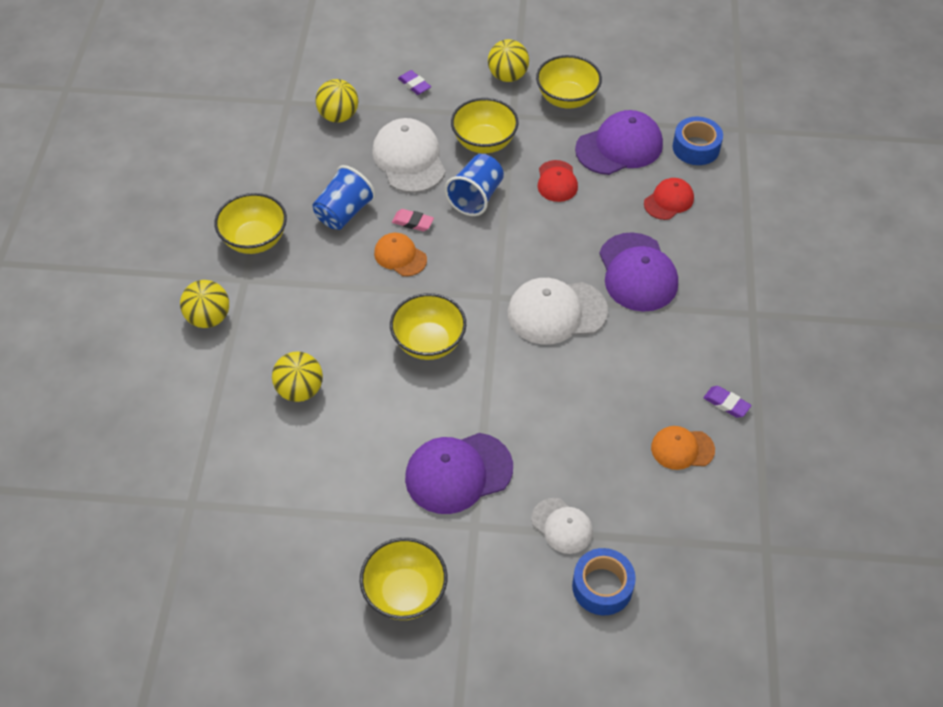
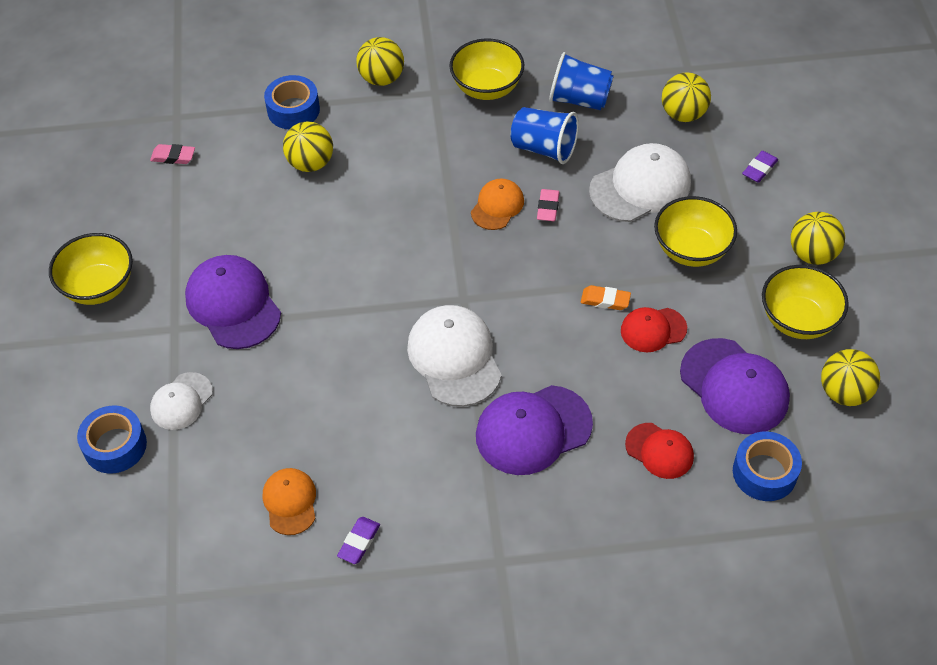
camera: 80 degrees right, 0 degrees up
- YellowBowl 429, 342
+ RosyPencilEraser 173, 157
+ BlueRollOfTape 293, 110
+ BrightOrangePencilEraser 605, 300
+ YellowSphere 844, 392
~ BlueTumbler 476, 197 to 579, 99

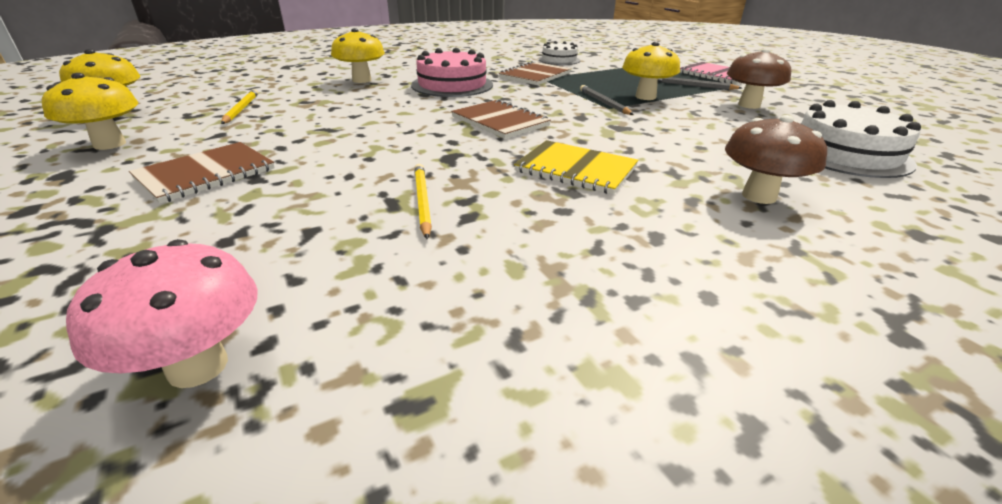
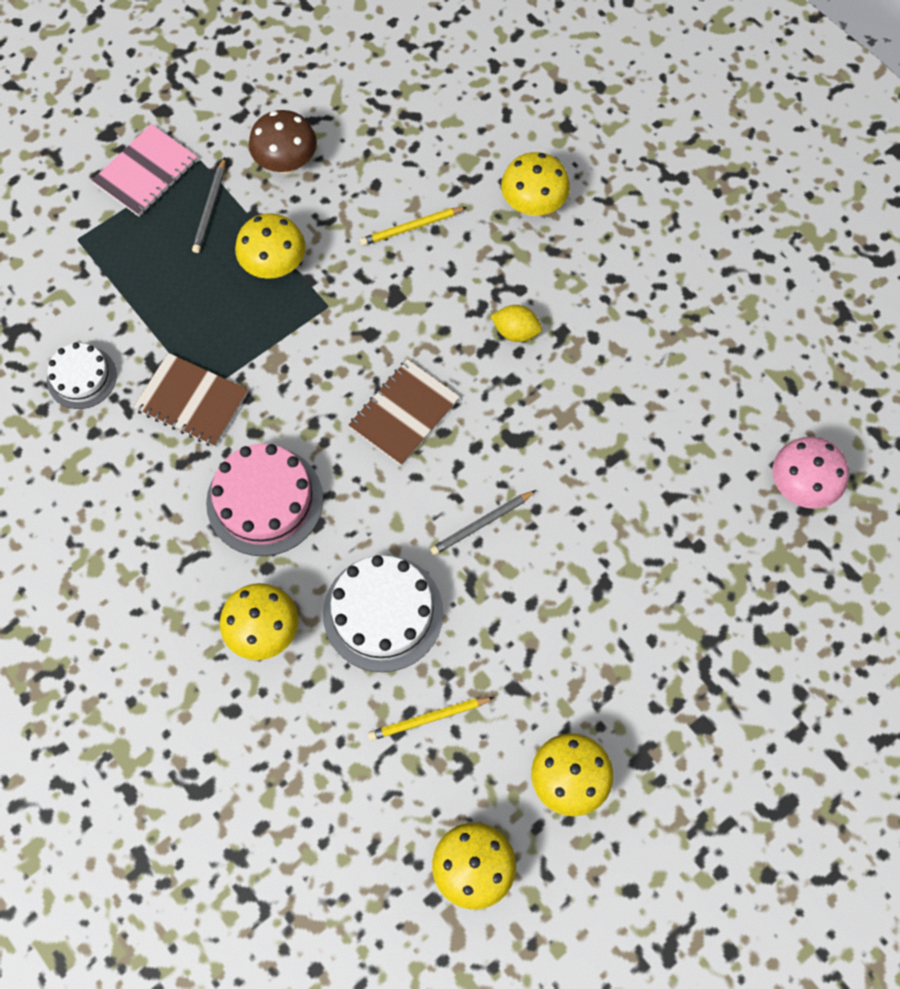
camera: 100 degrees left, 35 degrees up
- BrownNotebook 206, 174
~ YellowWoodenPencil 422, 202 to 411, 227
~ GreyWoodenPencil 604, 103 to 481, 524
~ PureWhiteLayerCake 846, 153 to 383, 613
~ YellowNotebook 576, 169 to YellowLemon 516, 332
~ BrownFungus 759, 196 to YellowFungus 533, 205

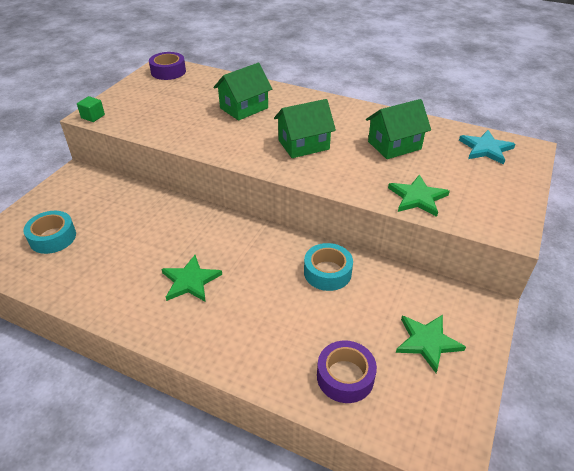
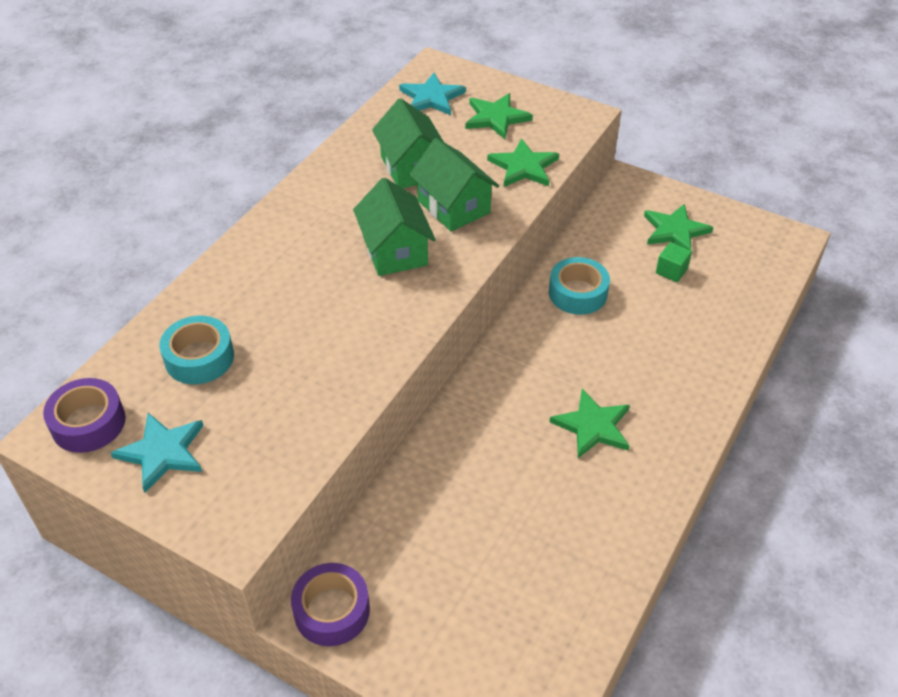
camera: 85 degrees left, 5 degrees up
+ TurquoiseStar 162, 452
+ LeafGreenStar 496, 118
~ TurquoiseRollOfTape 53, 237 to 199, 358
~ LeafGreenCube 93, 116 to 671, 271
~ LeafGreenToyHouse 244, 108 to 453, 207
~ RoyalPurpleRollOfTape 345, 377 to 332, 610

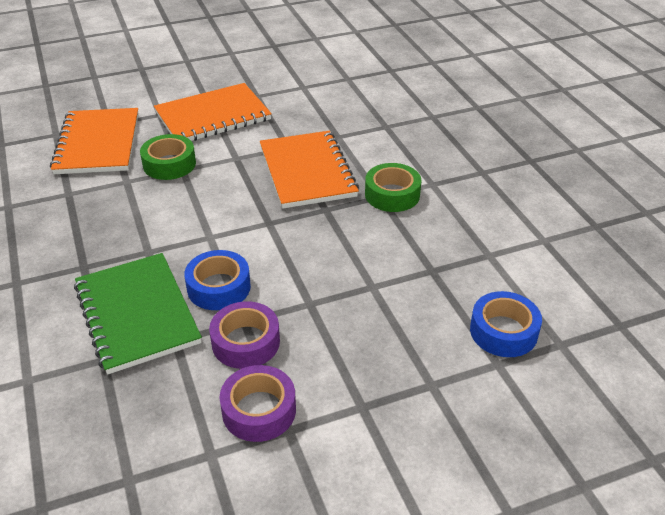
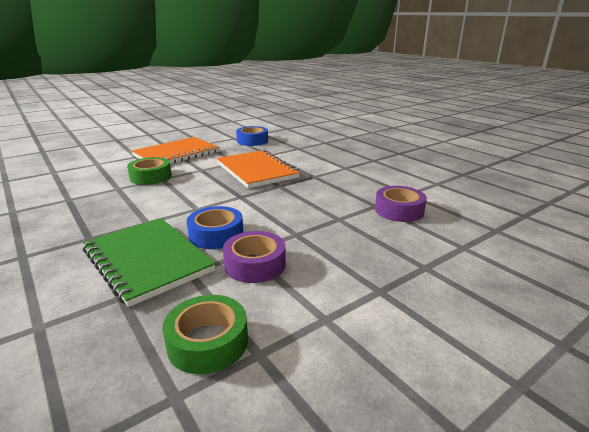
camera: 15 degrees left, 15 degrees down
- BrightOrangeNotebook 98, 143
~ RoyalPurpleRollOfTape 259, 410 to 399, 210
~ LeafGreenRollOfTape 392, 194 to 208, 342
~ BlueRollOfTape 503, 331 to 252, 141

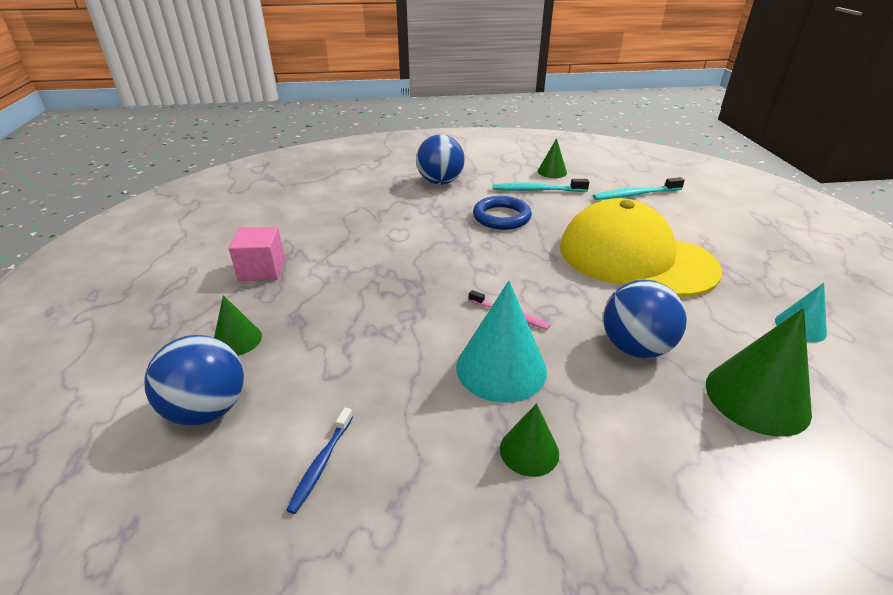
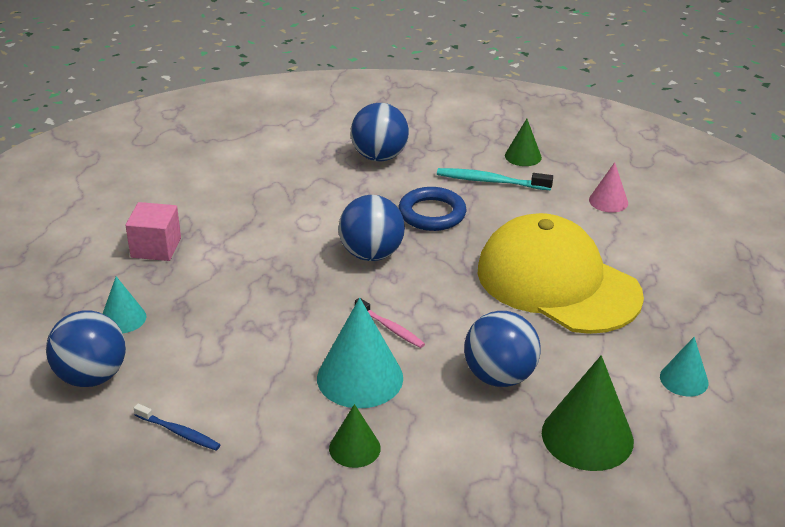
camera: 10 degrees right, 0 degrees up
+ BlueSphere 371, 254
~ TurquoiseDentalBrush 635, 195 to RosyConeShape 608, 201
~ LeafGreenConeShape 237, 340 to TurquoiseConeShape 123, 318
~ BlueDentalBrush 321, 464 = 179, 432 90 degrees counterclockwise

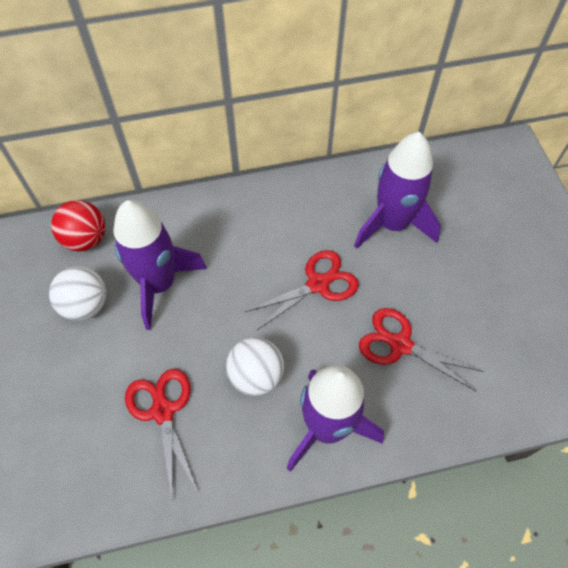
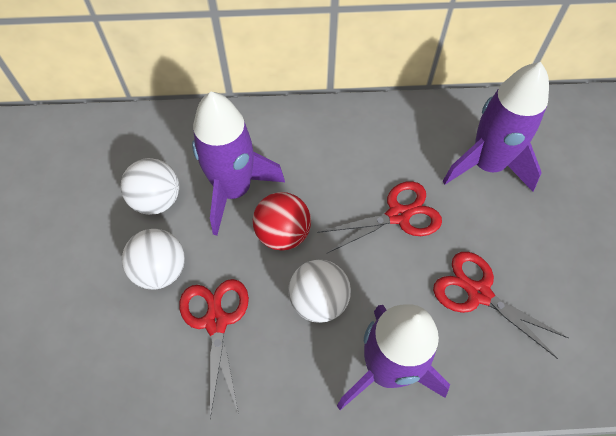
camera: 10 degrees right, 0 degrees up
+ PureWhiteSphere 161, 270
~ CrimsonSphere 86, 239 to 283, 234

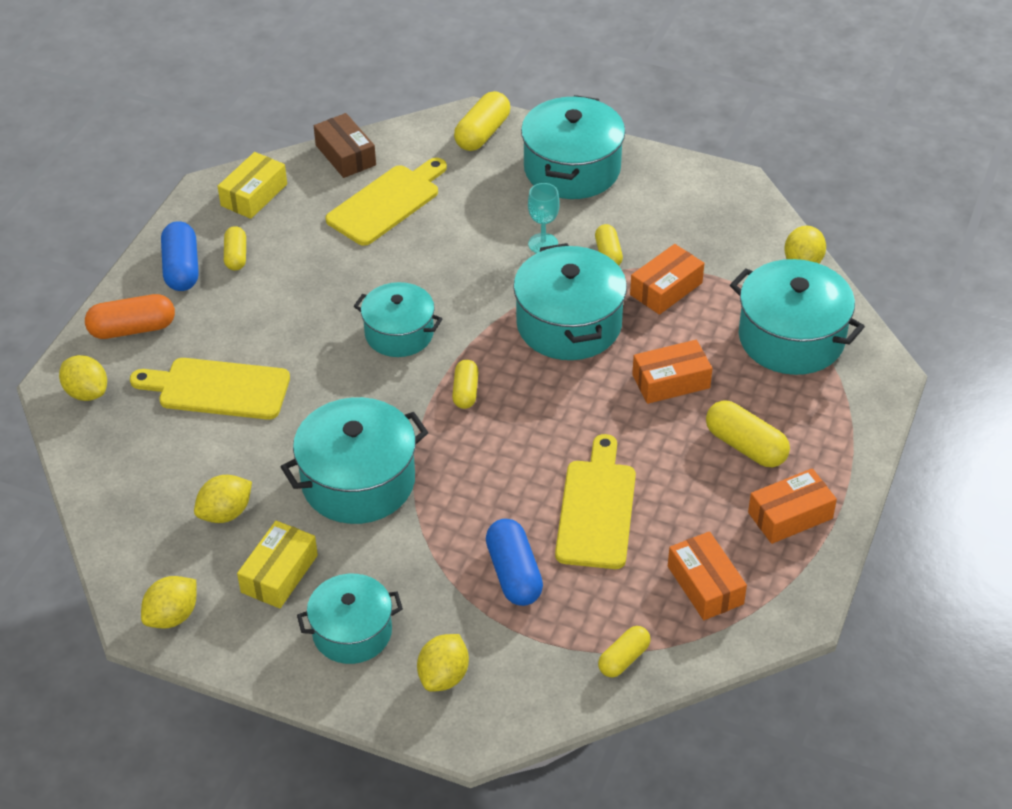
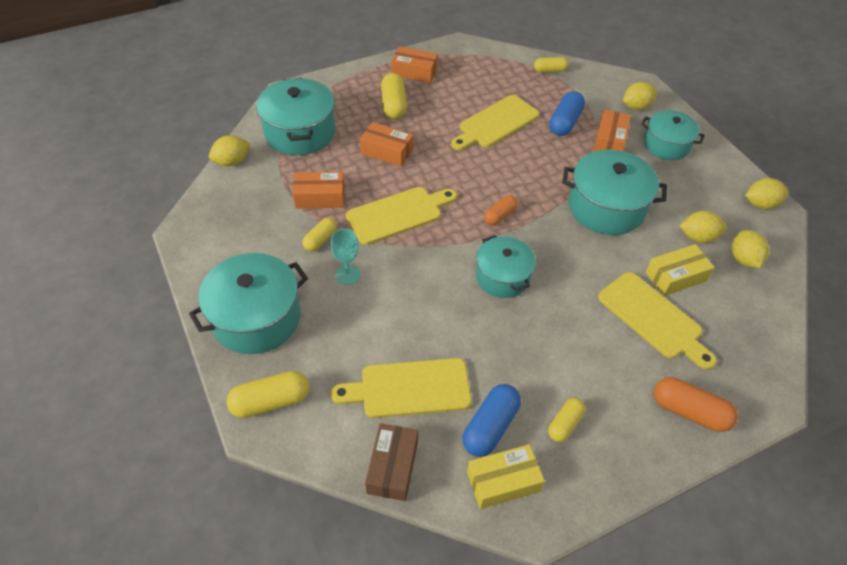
camera: 140 degrees left, 5 degrees up
~ YellowLemon 87, 392 to 743, 259
~ BluePill 182, 268 to 490, 426
~ YellowPackage 279, 573 to 675, 277
~ BrightOrangePackage 705, 585 to 609, 141
~ TurquoiseStockpot 569, 324 to YellowCuttingBoard 398, 214
~ YellowPill 465, 392 to BrightOrangePill 499, 216

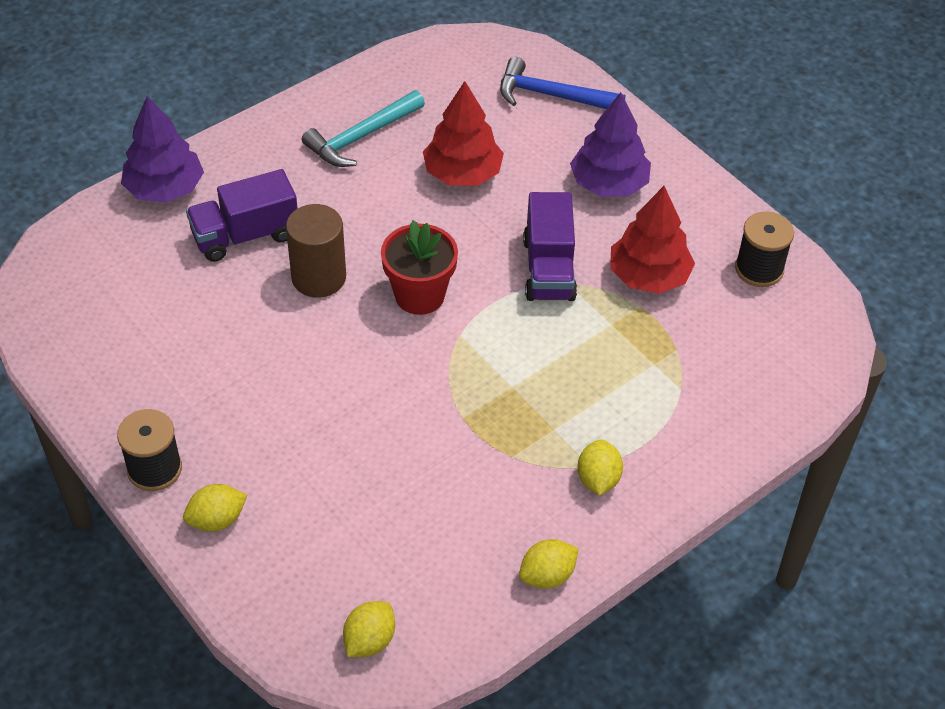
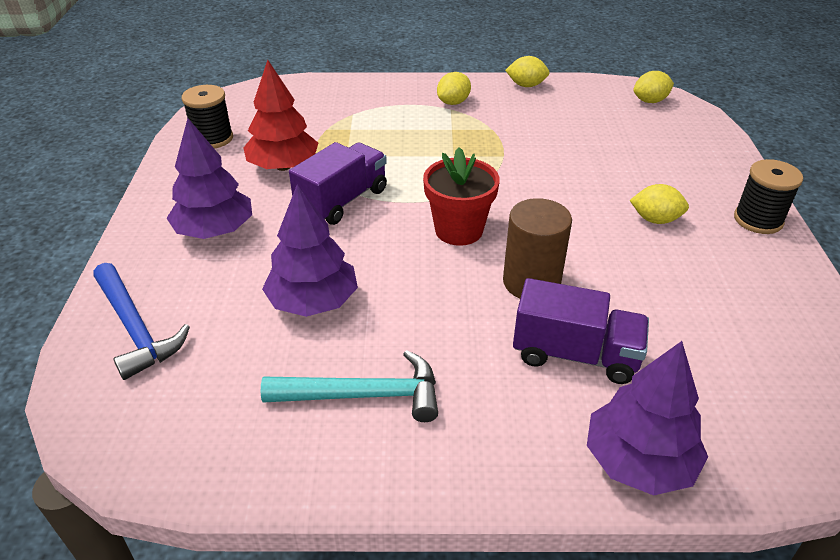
camera: 140 degrees left, 10 degrees down
~ YellowLemon 217, 520 to 655, 219
~ CrimsonFirTree 462, 173 to RoyalPurpleFirTree 313, 302

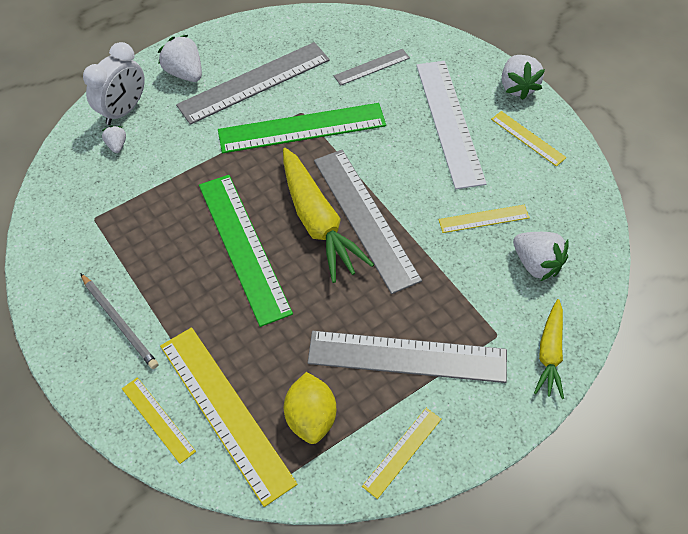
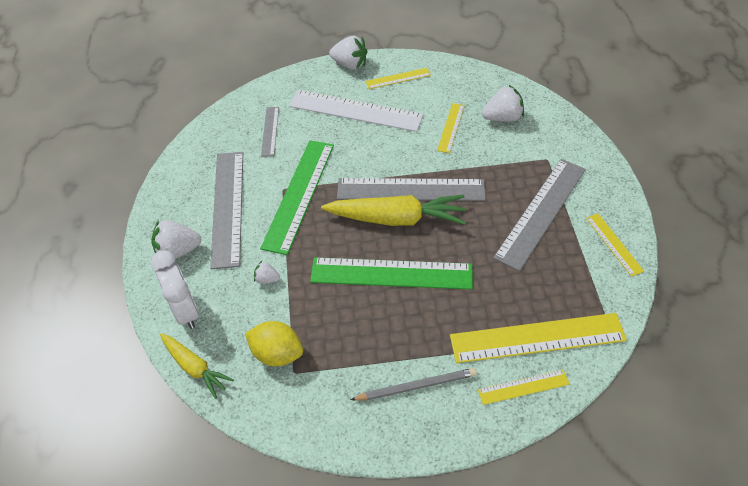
camera: 60 degrees left, 5 degrees down
~ PureWhiteStrawberry 117, 145 to 267, 279
~ YellowLemon 311, 417 to 277, 353
~ YellowRootVegetable 549, 353 to 195, 367

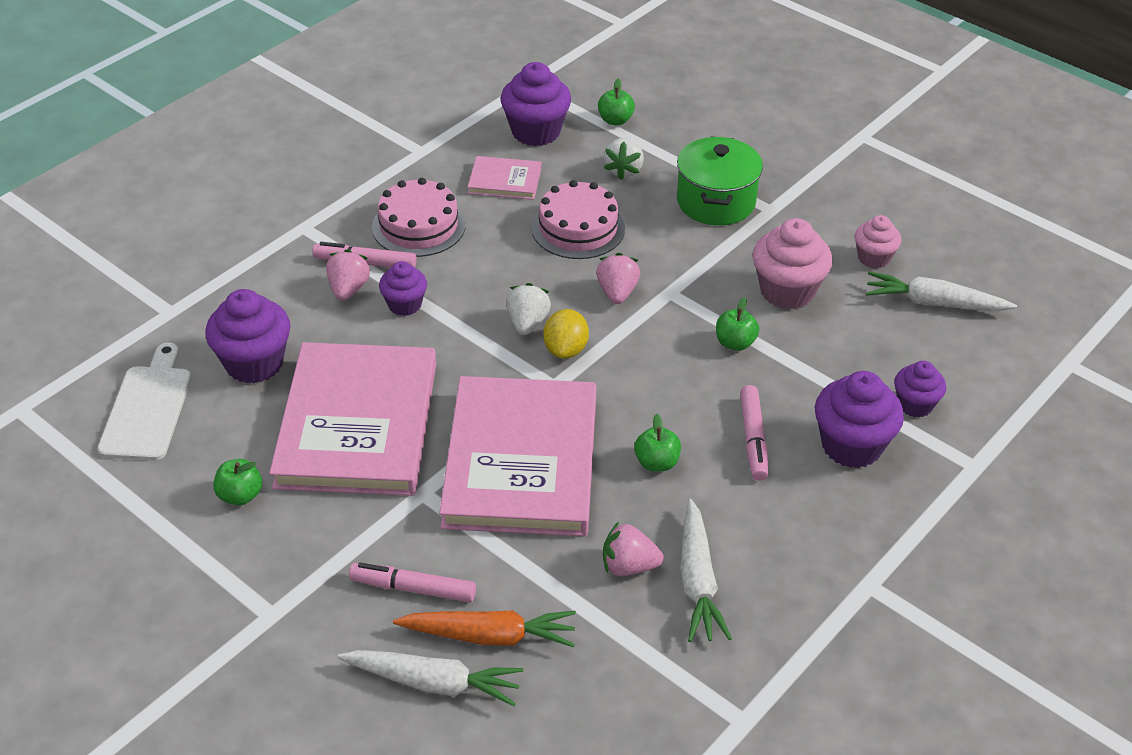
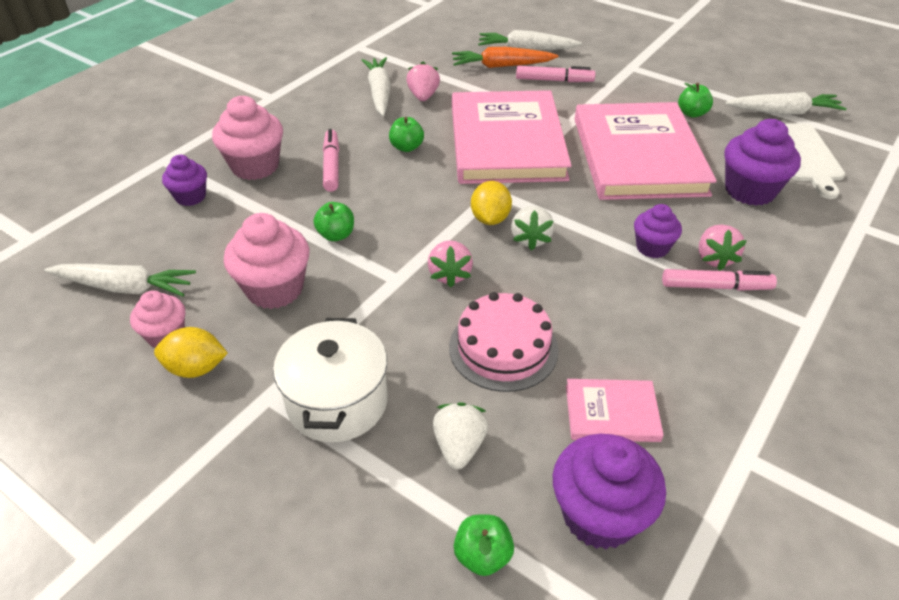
camera: 175 degrees right, 0 degrees up
- RosyLayerCake 418, 226
+ YellowLemon 196, 368
+ PureWhiteRootVegetable 784, 112
~ LeafGreenStockpot 716, 202 to PureWhiteStockpot 337, 402
~ RoyalPurpleCupcake 851, 446 to RosyCupcake 255, 166
~ RosyStrawberry 629, 566 = 423, 96 90 degrees counterclockwise

